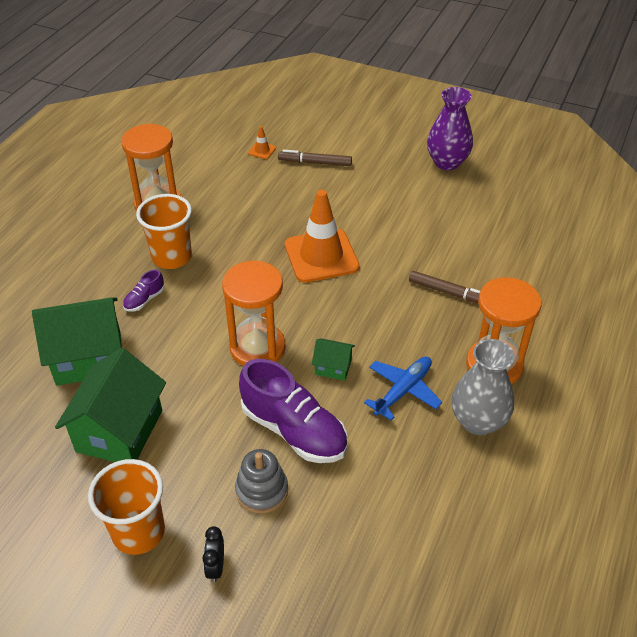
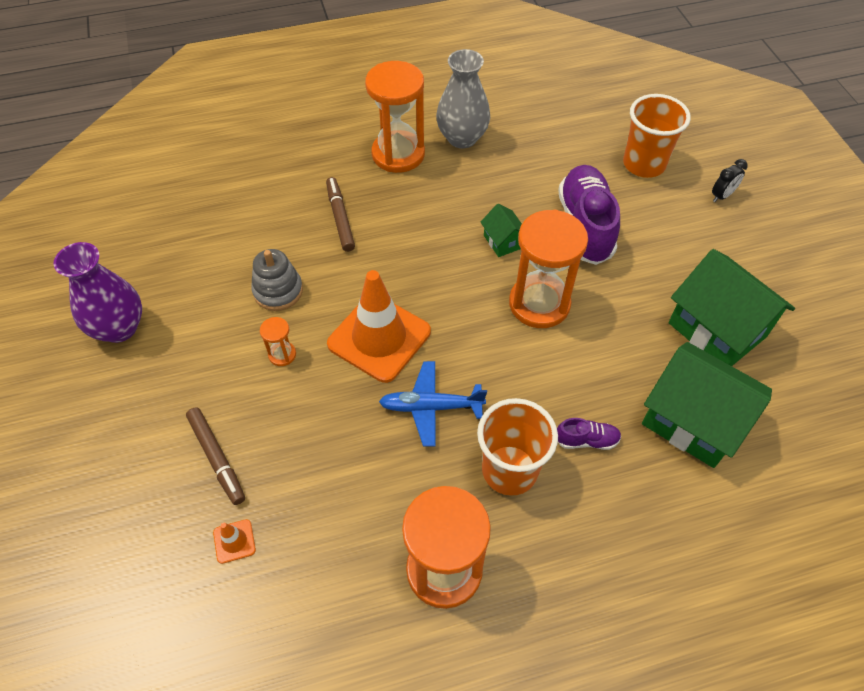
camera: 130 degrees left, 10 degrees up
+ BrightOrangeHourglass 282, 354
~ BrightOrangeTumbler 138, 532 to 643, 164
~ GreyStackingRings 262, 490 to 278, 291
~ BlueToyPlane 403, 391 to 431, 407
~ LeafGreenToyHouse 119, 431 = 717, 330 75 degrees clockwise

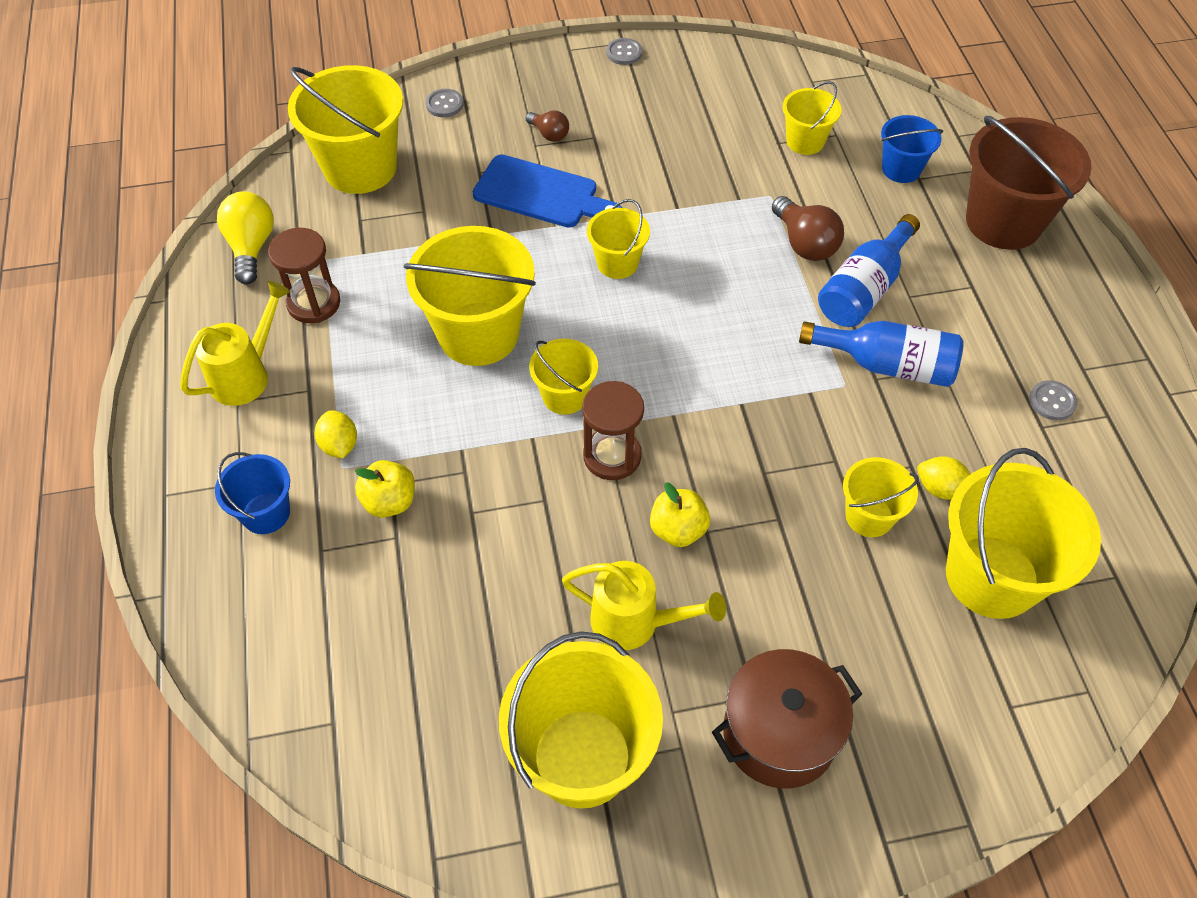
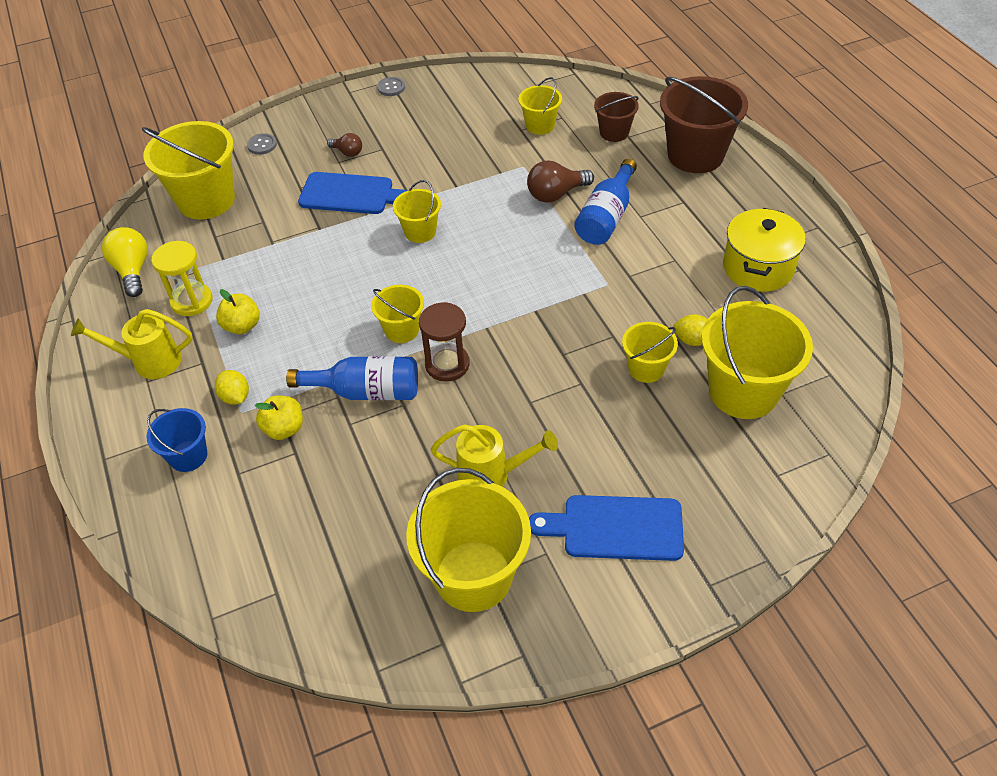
camera: 10 degrees left, 5 degrees down
- YellowBucket 478, 334
~ YellowAppleFruit 678, 530 to 242, 326
~ BlueBottle 887, 365 to 366, 391
~ BrownStockpot 779, 733 to BlueCuttingBoard 616, 528
~ GreyButton 1052, 401 to YellowStockpot 758, 267
~ BrownHourglass 314, 303 to YellowHourglass 192, 301
~ BlueBucket 901, 169 to BrownBucket 614, 132
~ YellowWateringPot 246, 375 = 150, 361 120 degrees counterclockwise
~ BrownLightBulb 804, 243 = 556, 194 105 degrees clockwise

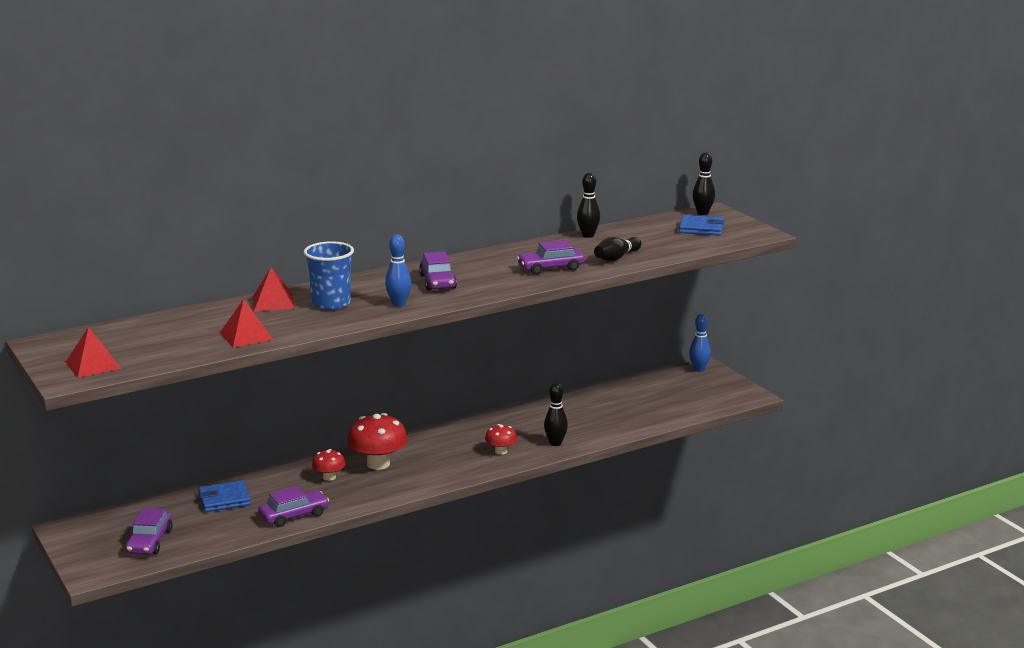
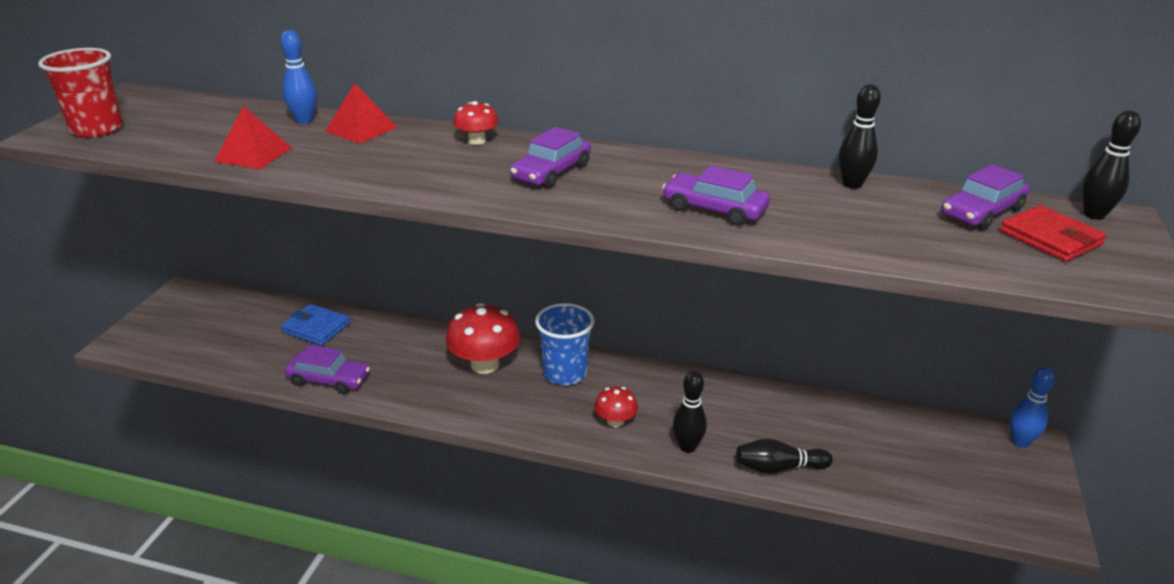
camera: 45 degrees right, 10 degrees up
~ RoyalPurpleAutomobile 149, 541 to 981, 212
~ BlueTumbler 331, 304 to 565, 373
~ CrimsonFungus 329, 477 to 477, 141
~ BlueSkittle 399, 304 to 304, 120
~ EbonySkittle 616, 258 to 778, 468
~ CrimsonSolidPyramid 93, 365 to CrimsonTumbler 97, 129
~ BlueBillfold 701, 228 to CrimsonBillfold 1050, 238

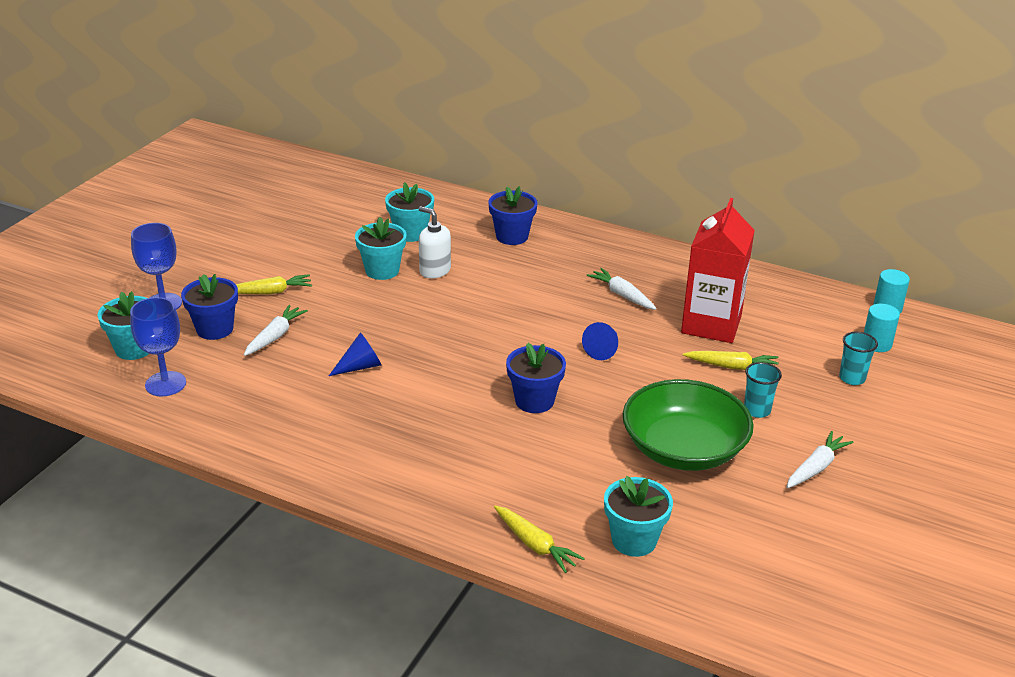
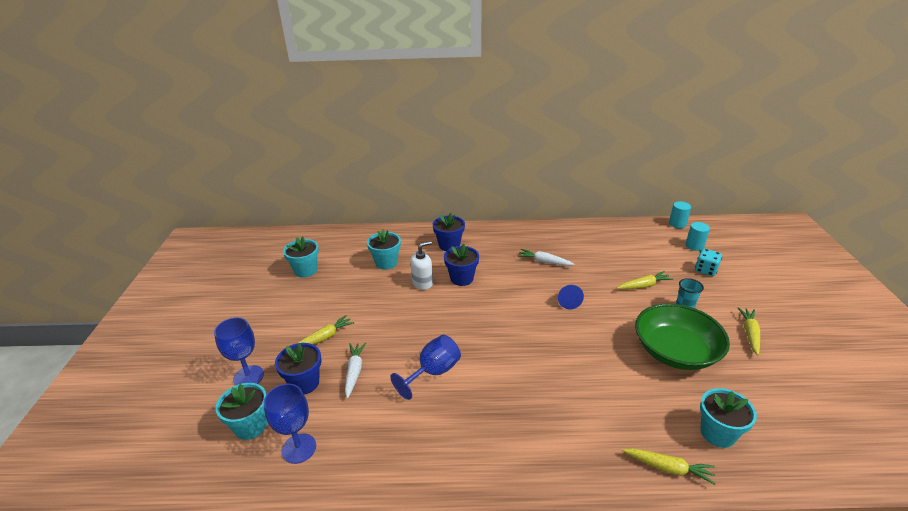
camera: 25 degrees left, 0 degrees up
- CrimsonMilkCarton 711, 324
~ TurquoiseFlowerPot 382, 270 to 305, 270
~ BlueFlowerPot 534, 401 to 461, 278
~ BlueConeShape 360, 366 to BlueChalice 433, 372
~ TurquoiseTumbler 852, 378 to TurquoiseGameDie 705, 270
~ PureWhiteRootVegetable 816, 467 to YellowRootVegetable 750, 334
~ PureWhiteSoapDispenser 434, 270 = 422, 283 135 degrees clockwise

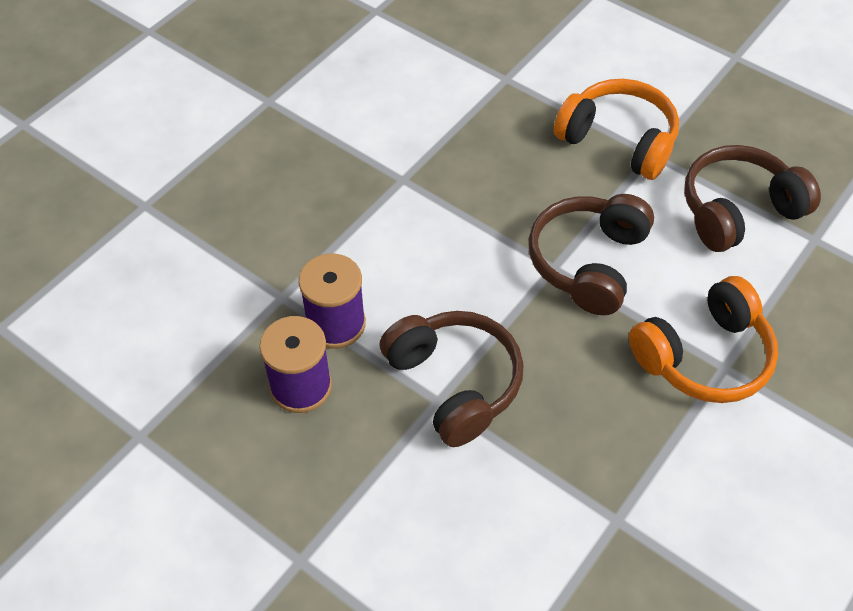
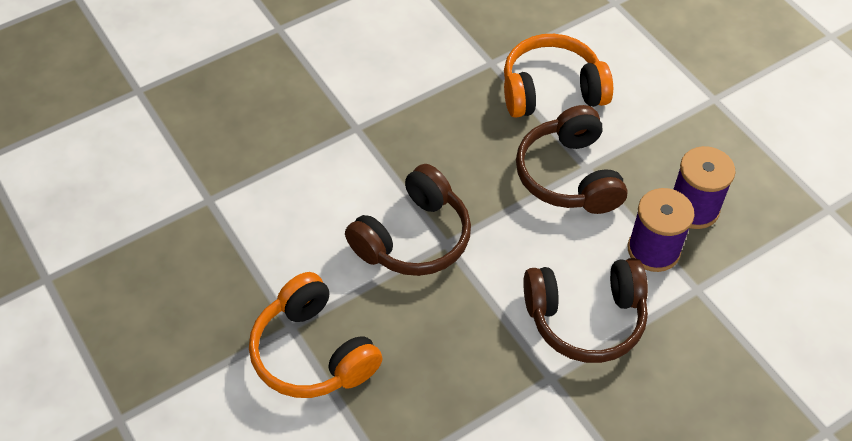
camera: 160 degrees left, 0 degrees up
~ BrightOrangeOverEarHeadphones 703, 356 to 551, 90
~ BrownOverEarHeadphones 738, 210 to 585, 318

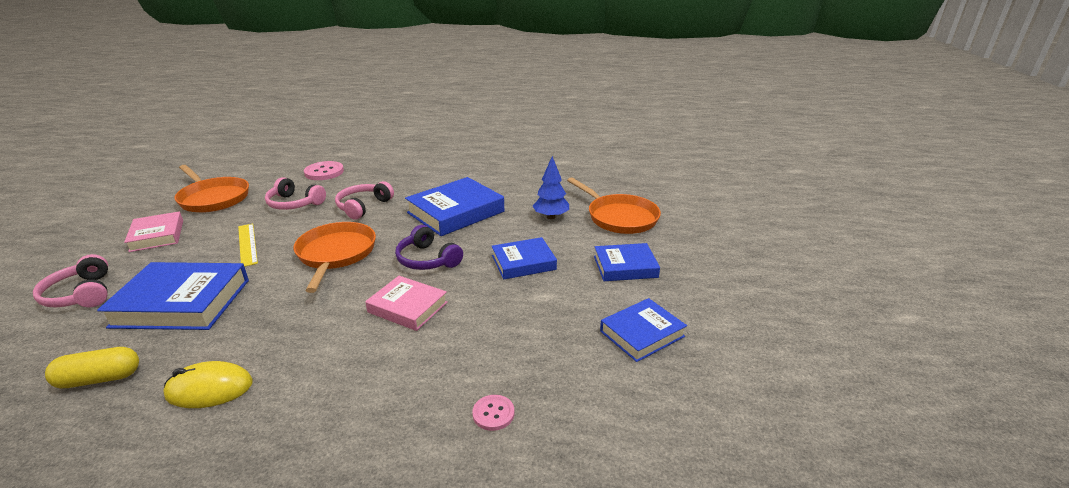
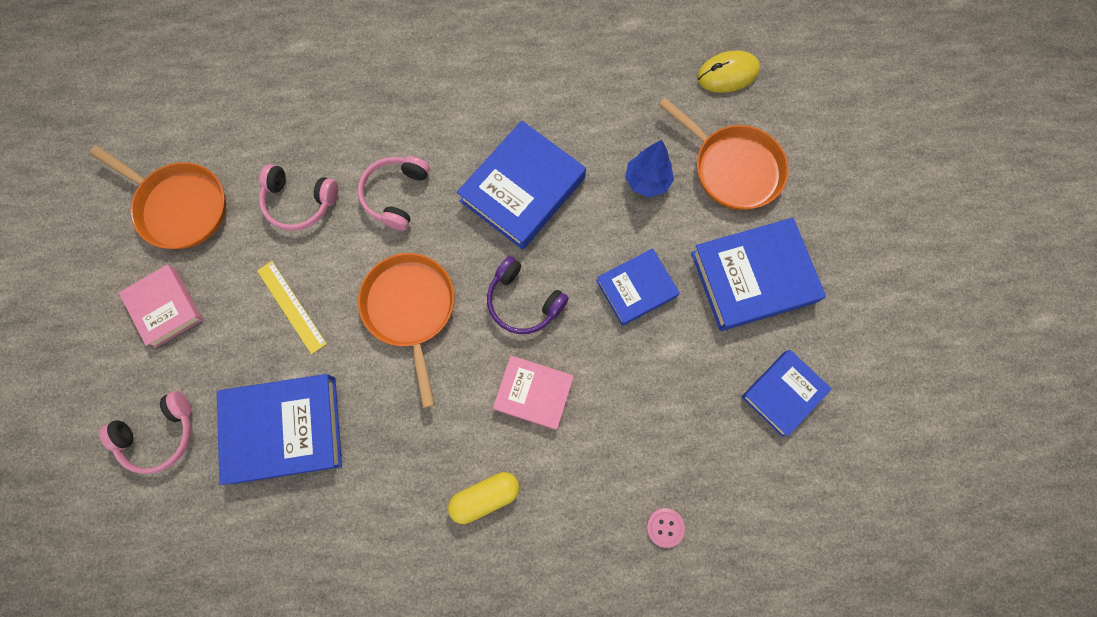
camera: 10 degrees left, 45 degrees up
- RosyButton 324, 172
~ YellowPill 99, 379 to 485, 497
~ YellowPcMouse 209, 389 to 727, 74
~ RosyOverEarHeadphones 81, 294 = 160, 435 75 degrees counterclockwise
~ BlueBook 625, 267 = 753, 277 x1.62

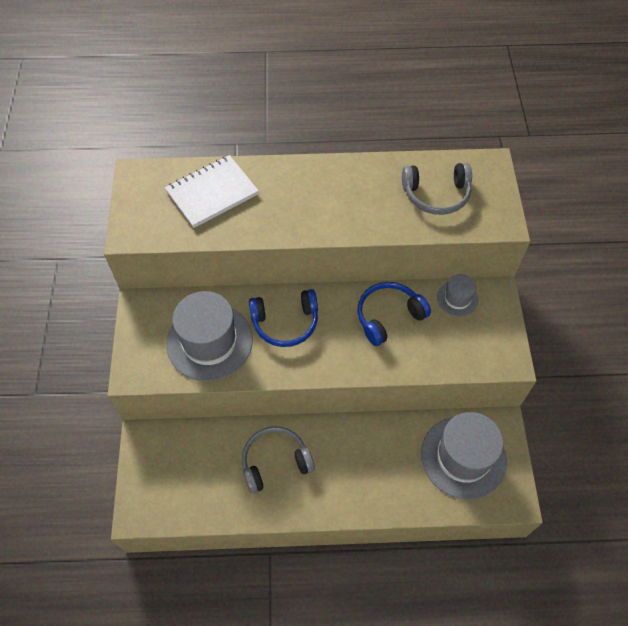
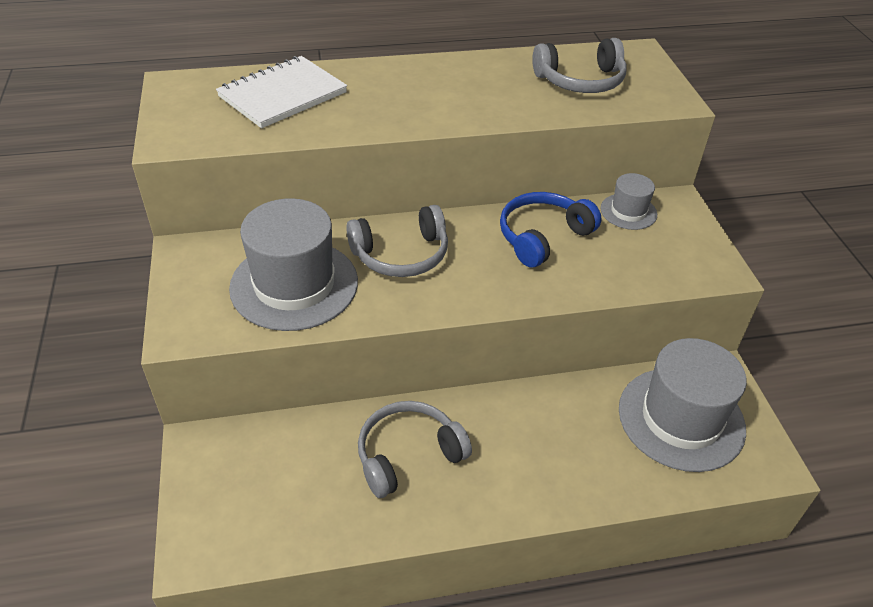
camera: 10 degrees left, 15 degrees down
~ BlueOverEarHeadphones 285, 323 to GreyOverEarHeadphones 401, 254

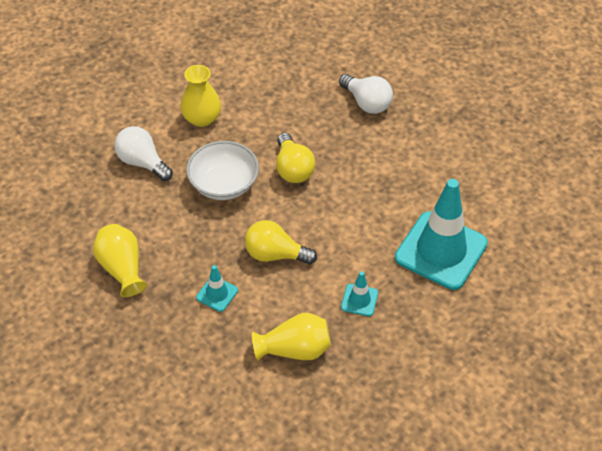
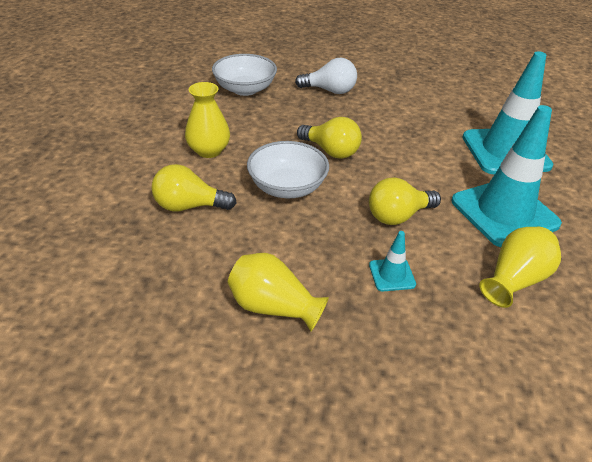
camera: 40 degrees left, 10 degrees down
+ PureWhiteBowl 245, 89
~ PureWhiteLightBulb 142, 162 to YellowLightBulb 189, 206
~ TurquoiseTrafficCone 359, 300 = 504, 212 x2.32

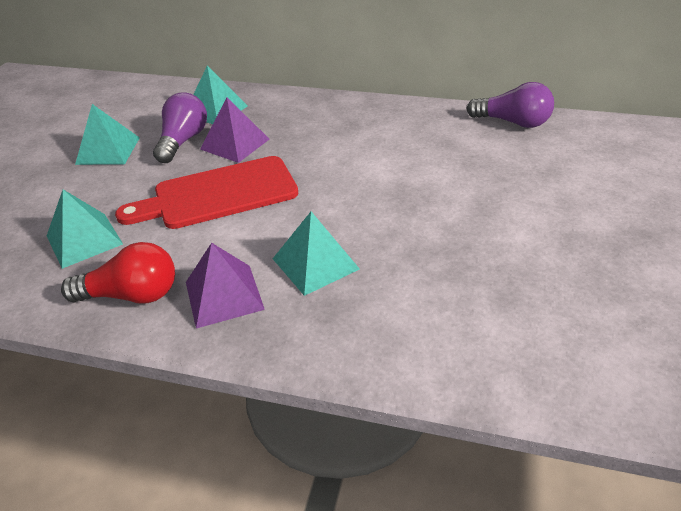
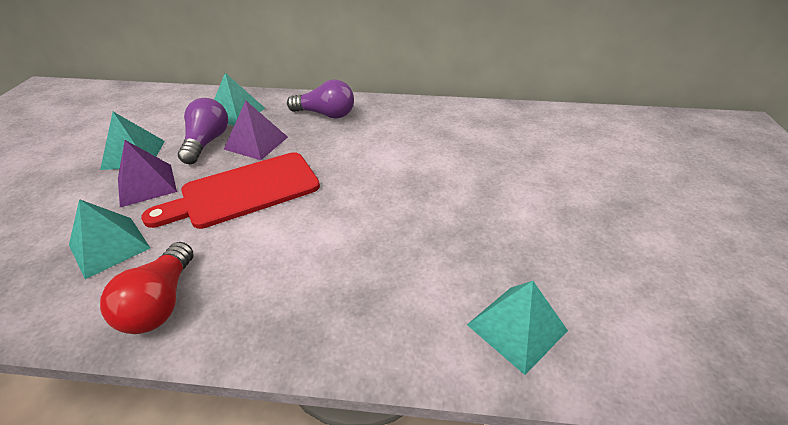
camera: 10 degrees left, 0 degrees up
~ RoyalPurpleSolidPyramid 224, 295 to 146, 185
~ TurquoiseSolidPyramid 315, 263 to 516, 327
~ RoyalPurpleLightBulb 512, 122 to 325, 114
~ CrimsonLightBulb 132, 295 = 161, 302 105 degrees clockwise

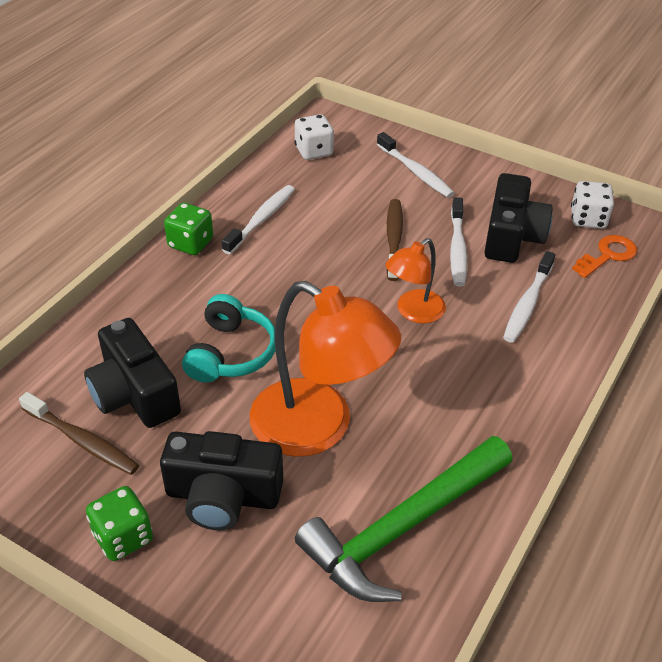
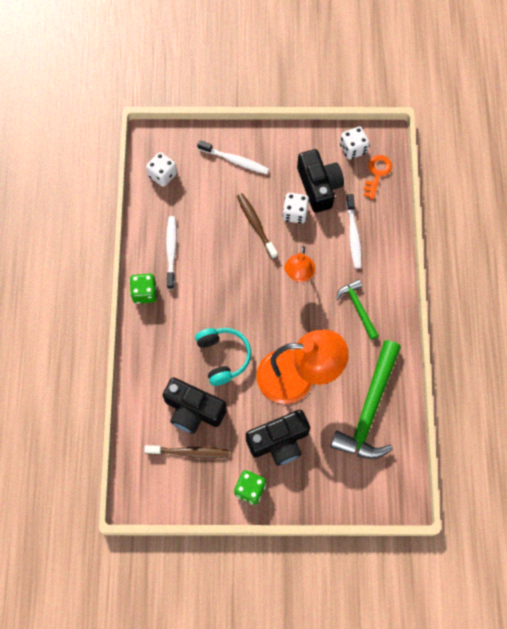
camera: 30 degrees left, 25 degrees up
+ LeafGreenHammer 358, 308
~ PureWhiteDentalBrush 457, 249 to PureWhiteGameDie 295, 213

